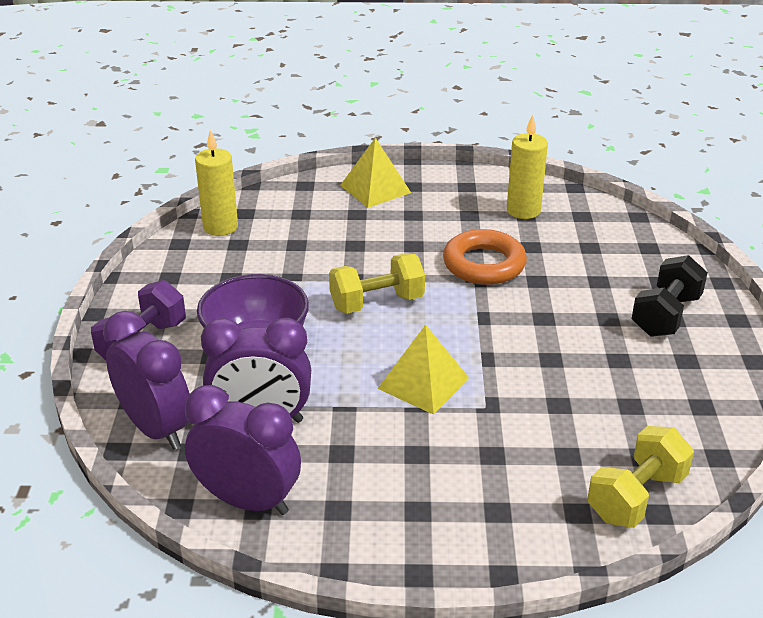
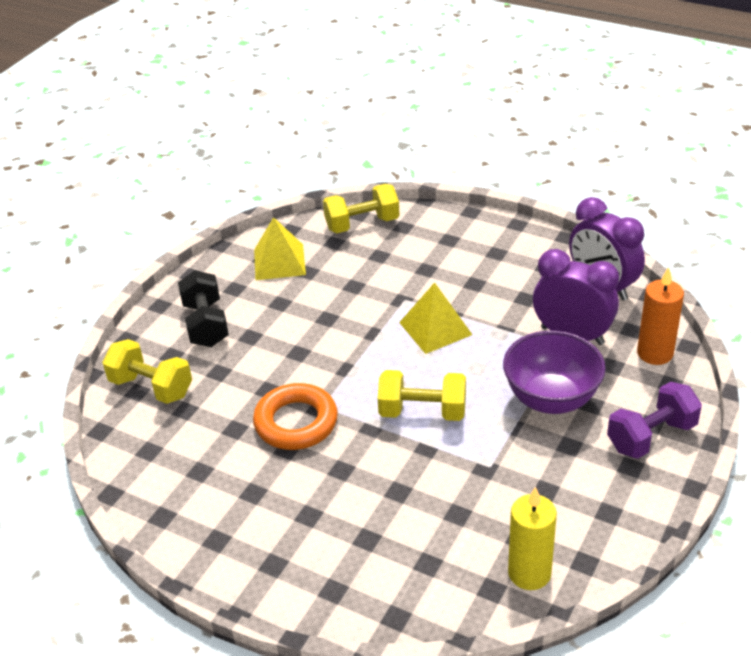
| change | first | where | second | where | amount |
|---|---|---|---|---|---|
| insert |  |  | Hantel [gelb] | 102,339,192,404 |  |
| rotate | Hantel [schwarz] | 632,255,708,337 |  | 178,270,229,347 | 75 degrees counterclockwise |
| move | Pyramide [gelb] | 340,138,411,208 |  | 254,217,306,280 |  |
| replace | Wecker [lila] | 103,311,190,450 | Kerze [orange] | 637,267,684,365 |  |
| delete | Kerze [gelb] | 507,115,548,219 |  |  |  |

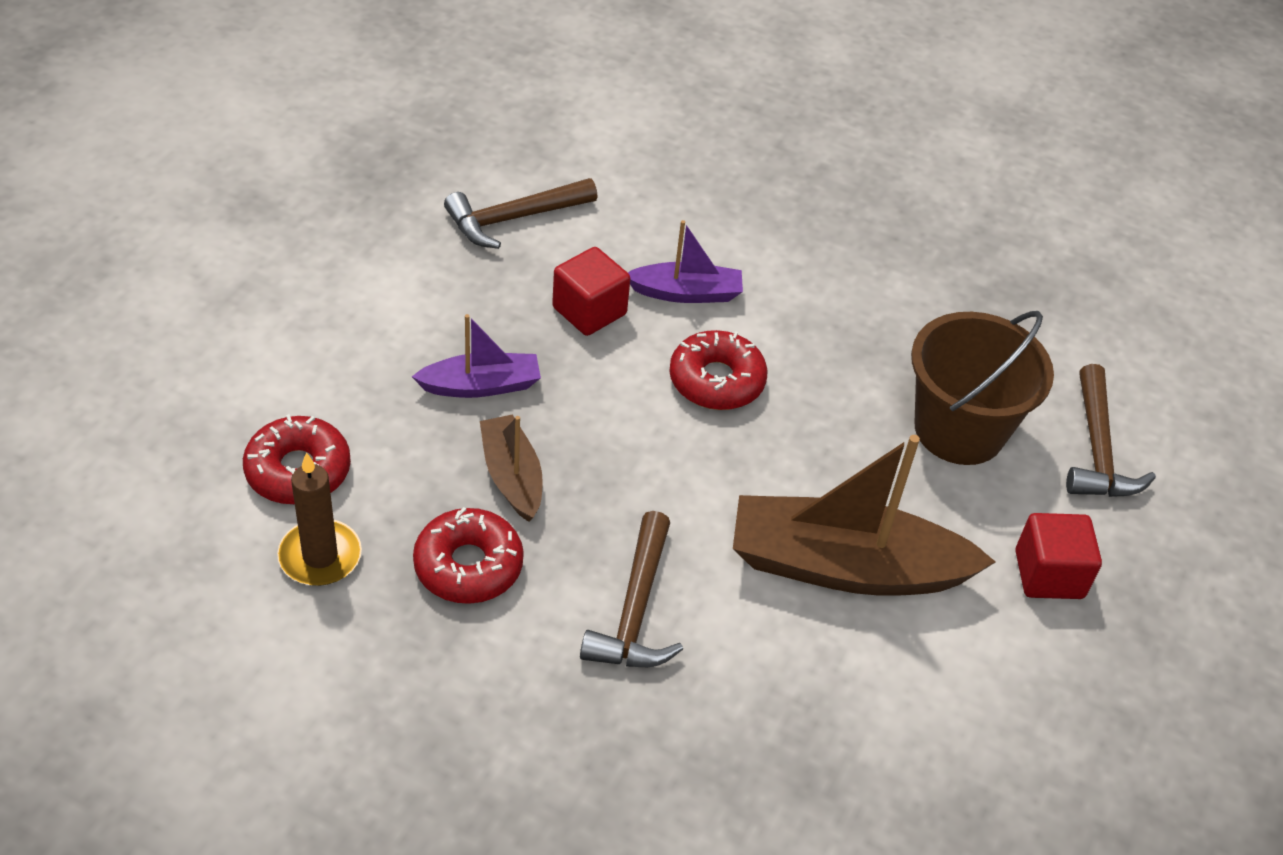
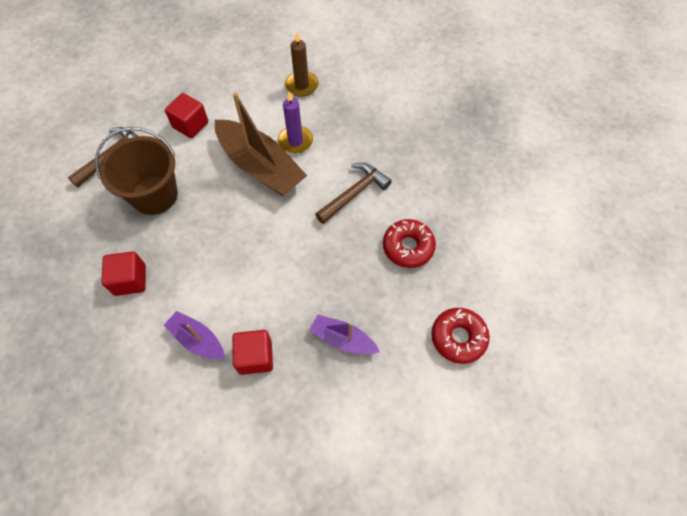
| change | first | where | second | where | amount |
|---|---|---|---|---|---|
| insert |  |  | Kubus [rot] | 101,251,146,296 |  |
| insert |  |  | Kerze [lila] | 278,91,313,154 |  |
| move | Kerze [braun] | 277,452,362,586 |  | 285,32,318,97 |  |
| delete | Hammer [braun] | 444,178,598,249 |  |  |  |
| delete | Boot [braun] | 480,414,543,522 |  |  |  |
| delete | Donut [rot] | 669,330,768,410 |  |  |  |

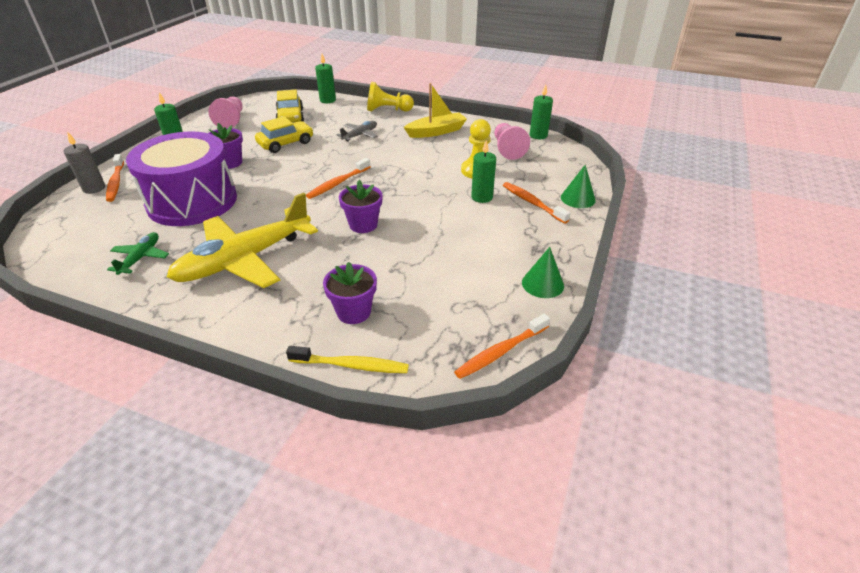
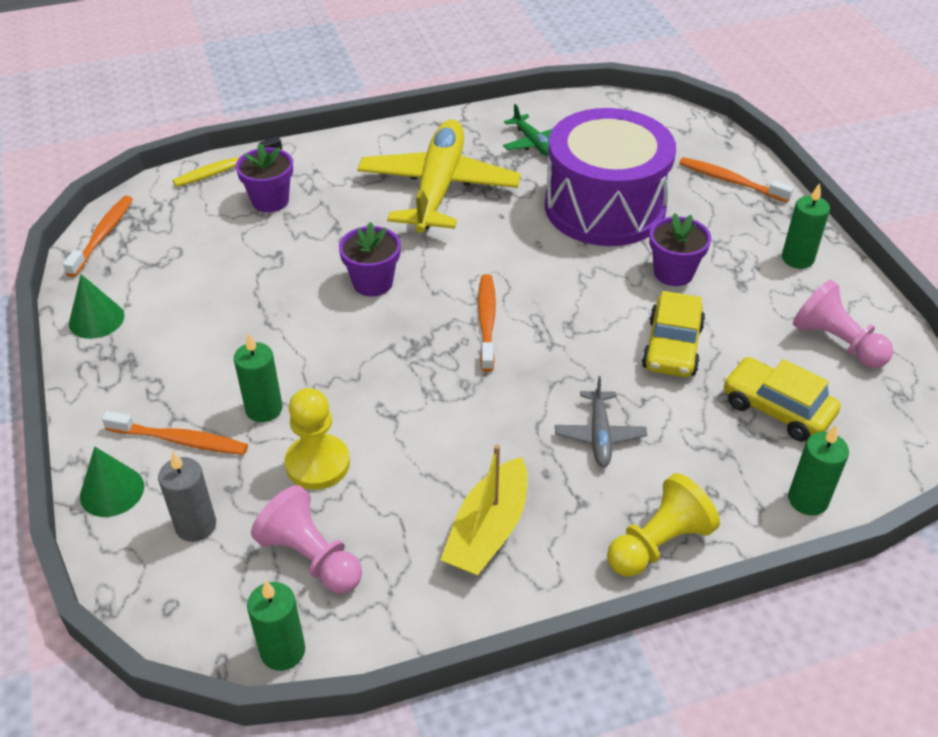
| change | first | where | second | where | amount |
|---|---|---|---|---|---|
| move | Kerze [grau] | 63,131,105,194 |  | 158,451,216,542 |  |

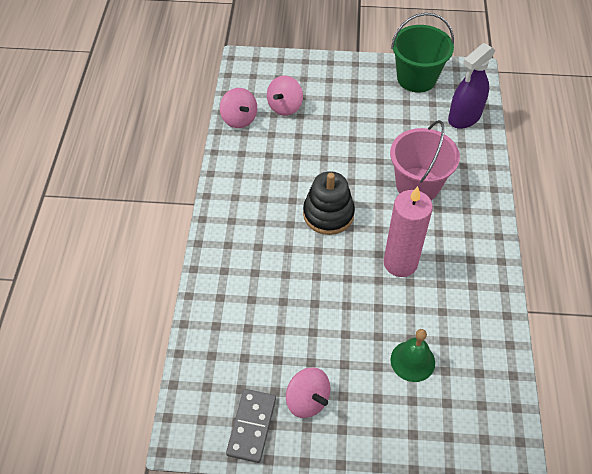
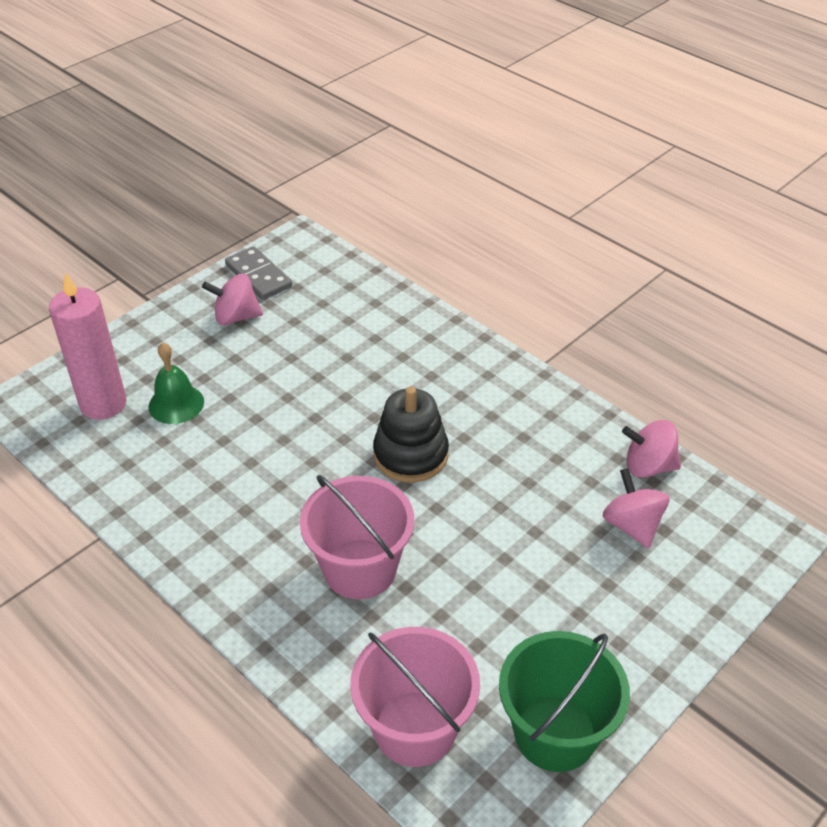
| change | first | where | second | where | amount |
|---|---|---|---|---|---|
| move | Kerze [rosa] | 384,186,433,277 |  | 49,272,126,420 |  |
| replace | Sprühflasche [lila] | 448,43,495,129 | Eimer [rosa] | 350,627,480,767 |  |

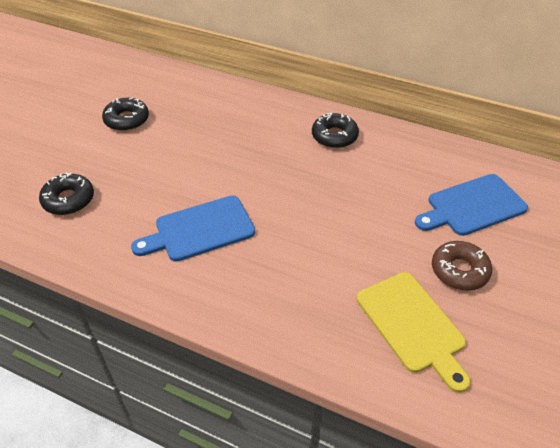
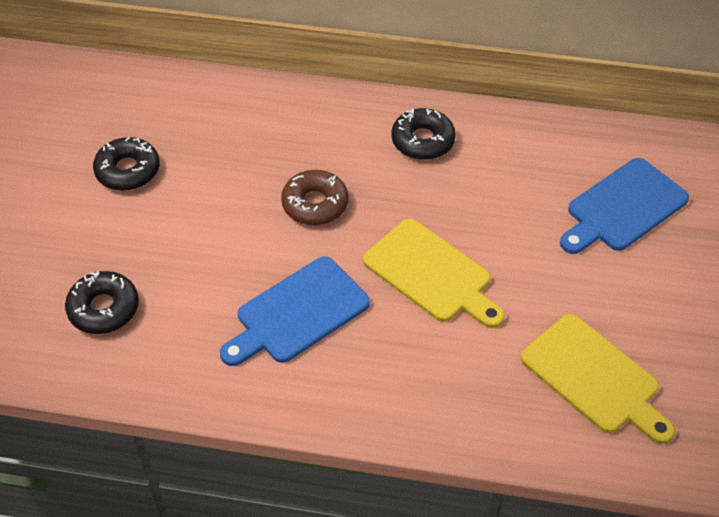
| change | first | where | second | where | amount |
|---|---|---|---|---|---|
| move | Donut [braun] | 432,241,492,291 |  | 281,170,348,225 |  |
| insert |  |  | Schneidebrett [gelb] | 363,219,505,328 |  |

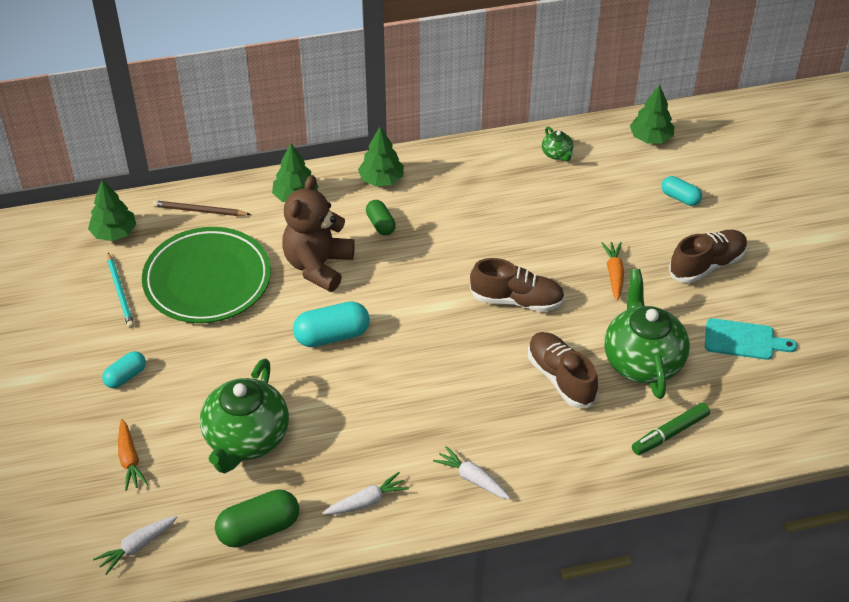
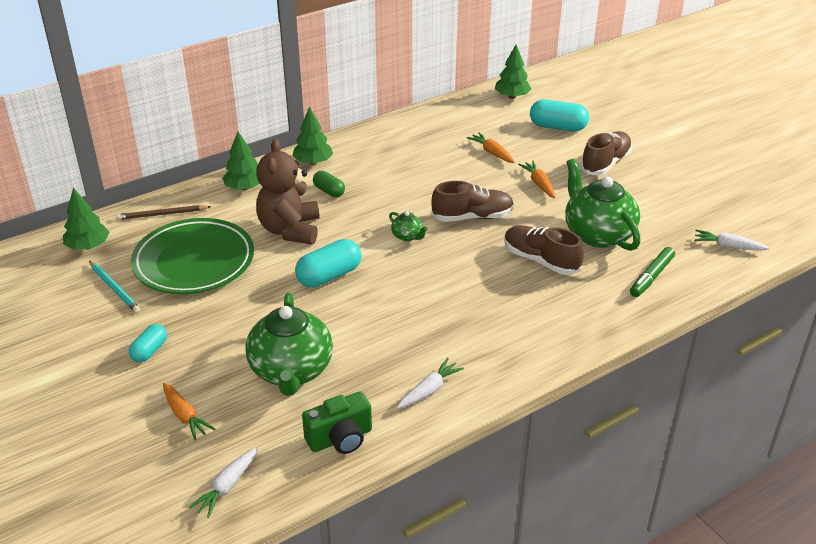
| change | first | where | second | where | amount |
|---|---|---|---|---|---|
| replace | Kapsel [grün] | 215,489,299,548 | Kamera [grün] | 302,391,372,454 |  |
| move | Teekanne [grün] | 542,127,573,162 |  | 389,211,428,241 |  |
| insert |  |  | Karotte [orange] | 467,132,514,163 |  |
| resize | Kapsel [türkis] | 661,176,702,206 |  | 530,99,589,132 | x1.65 |
| move | Karotte [weiß] | 433,446,510,499 |  | 694,230,770,251 |  |
| delete | Schneidebrett [türkis] | 705,318,797,360 |  |  |  |

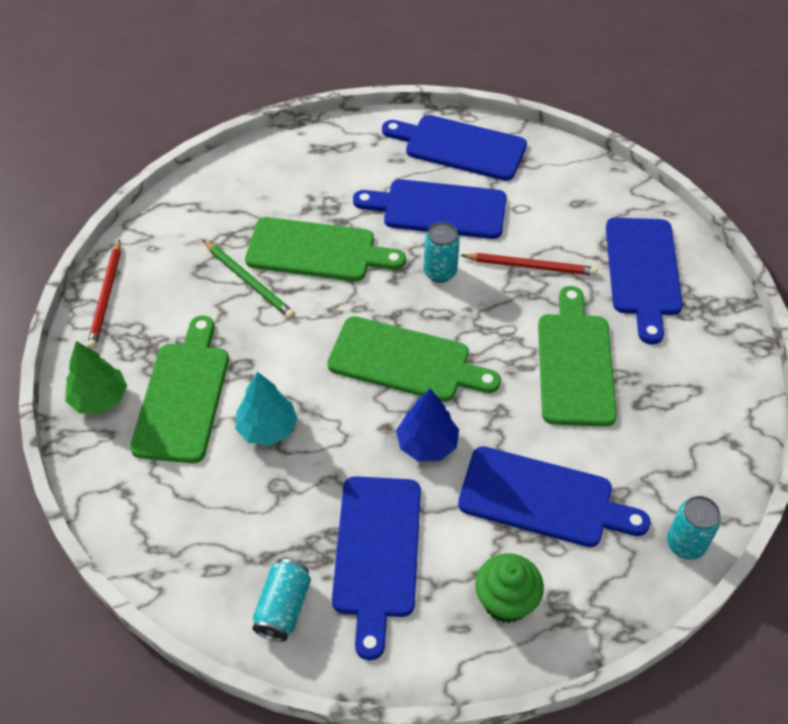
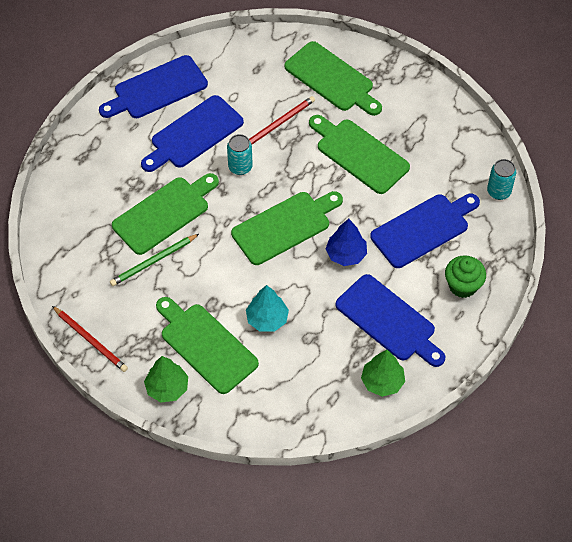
| change | first | where | second | where | amount |
|---|---|---|---|---|---|
| rotate | Bleistift [grün] | 203,240,295,319 |  | 110,234,199,286 | 150 degrees clockwise |
| recolor | Schneidebrett [blau] | 606,218,683,345 | Schneidebrett [grün] | 284,41,382,116 |  |
| replace | Dose [türkis] | 252,559,311,642 | Baum [grün] | 361,350,405,397 |  |

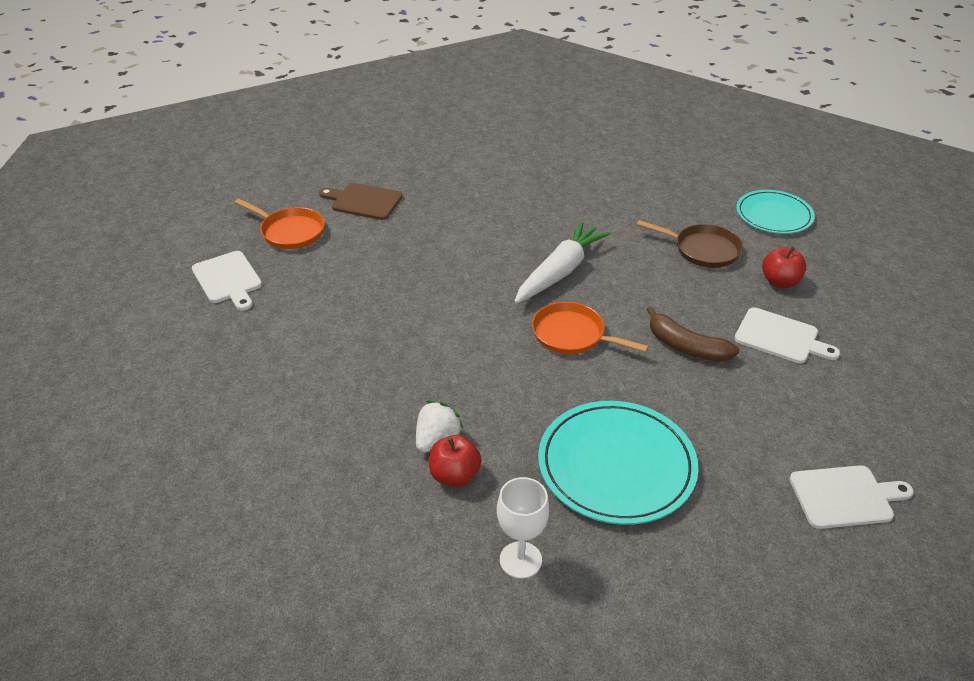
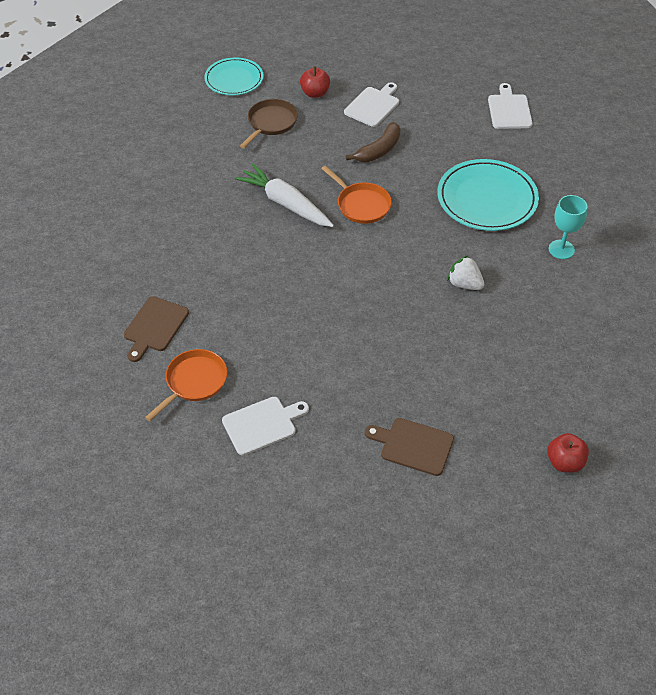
| change | first | where | second | where | amount |
|---|---|---|---|---|---|
| rotate | Pfanne [orange] | 532,302,649,354 |  | 321,165,392,224 | 75 degrees counterclockwise |
| insert |  |  | Schneidebrett [braun] | 365,418,454,476 |  |
| move | Apfel [rot] | 429,435,481,487 |  | 547,433,589,473 |  |
| recolor | Kelch [weiß] | 497,477,549,579 | Kelch [türkis] | 549,195,587,259 |  |

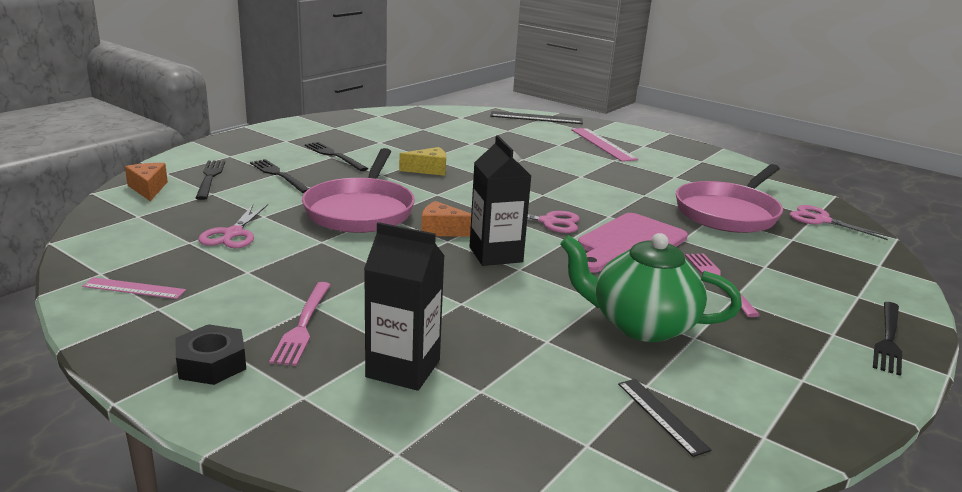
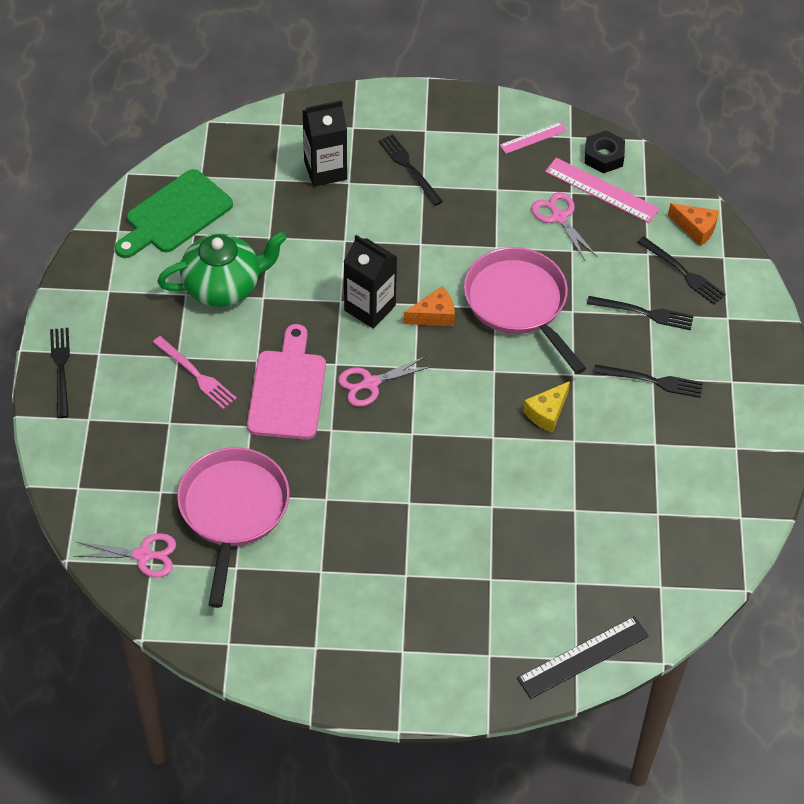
| change | first | where | second | where | amount |
|---|---|---|---|---|---|
| replace | Lineal [schwarz] | 618,379,712,457 | Schneidebrett [grün] | 115,169,233,258 |  |
| recolor | Gabel [rosa] | 269,282,331,366 | Gabel [schwarz] | 378,134,443,206 |  |
| move | Lineal [rosa] | 571,128,638,162 |  | 545,158,660,223 |  |
| move | Sechskantmutter [schwarz] | 175,324,246,385 |  | 585,130,625,173 |  |

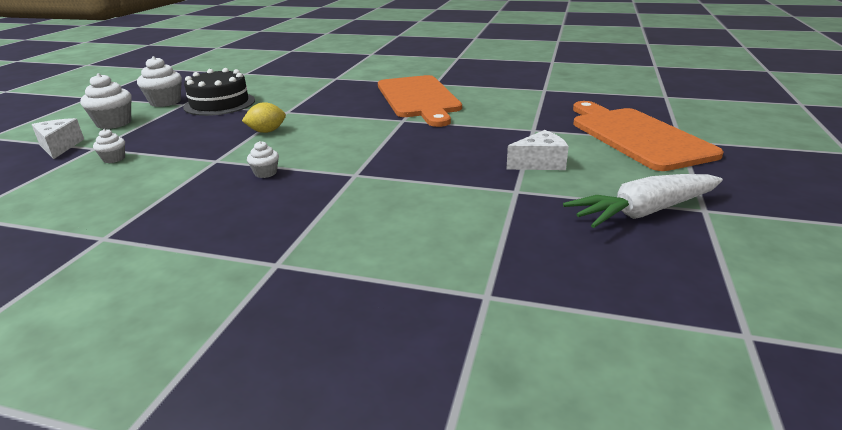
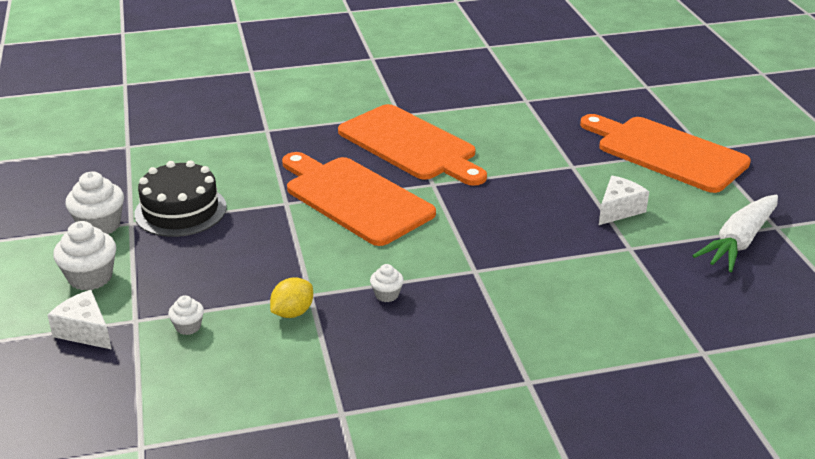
| change | first | where | second | where | amount |
|---|---|---|---|---|---|
| move | Zitrone [gelb] | 242,102,286,133 |  | 270,278,313,318 |  |
| insert |  |  | Schneidebrett [orange] | 282,152,436,246 |  |

